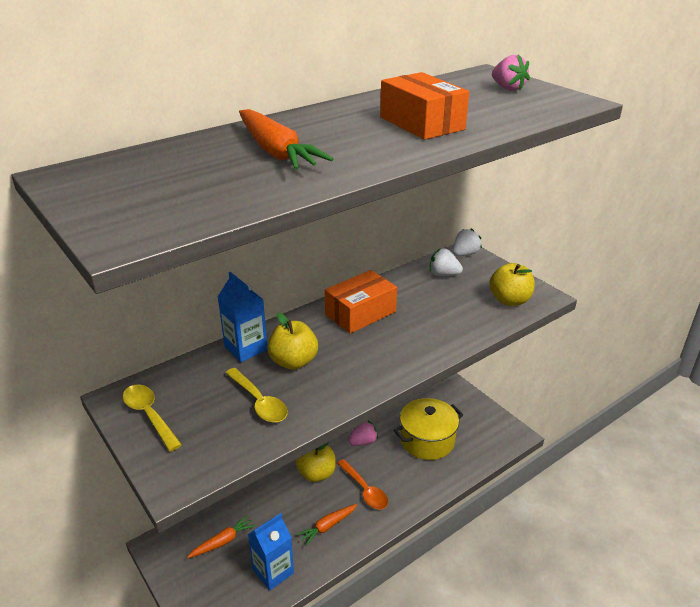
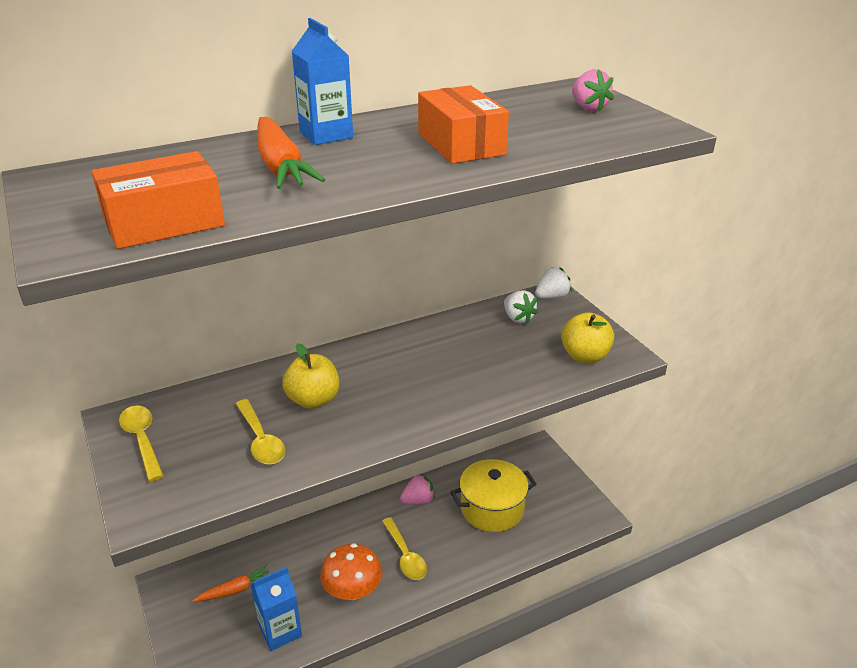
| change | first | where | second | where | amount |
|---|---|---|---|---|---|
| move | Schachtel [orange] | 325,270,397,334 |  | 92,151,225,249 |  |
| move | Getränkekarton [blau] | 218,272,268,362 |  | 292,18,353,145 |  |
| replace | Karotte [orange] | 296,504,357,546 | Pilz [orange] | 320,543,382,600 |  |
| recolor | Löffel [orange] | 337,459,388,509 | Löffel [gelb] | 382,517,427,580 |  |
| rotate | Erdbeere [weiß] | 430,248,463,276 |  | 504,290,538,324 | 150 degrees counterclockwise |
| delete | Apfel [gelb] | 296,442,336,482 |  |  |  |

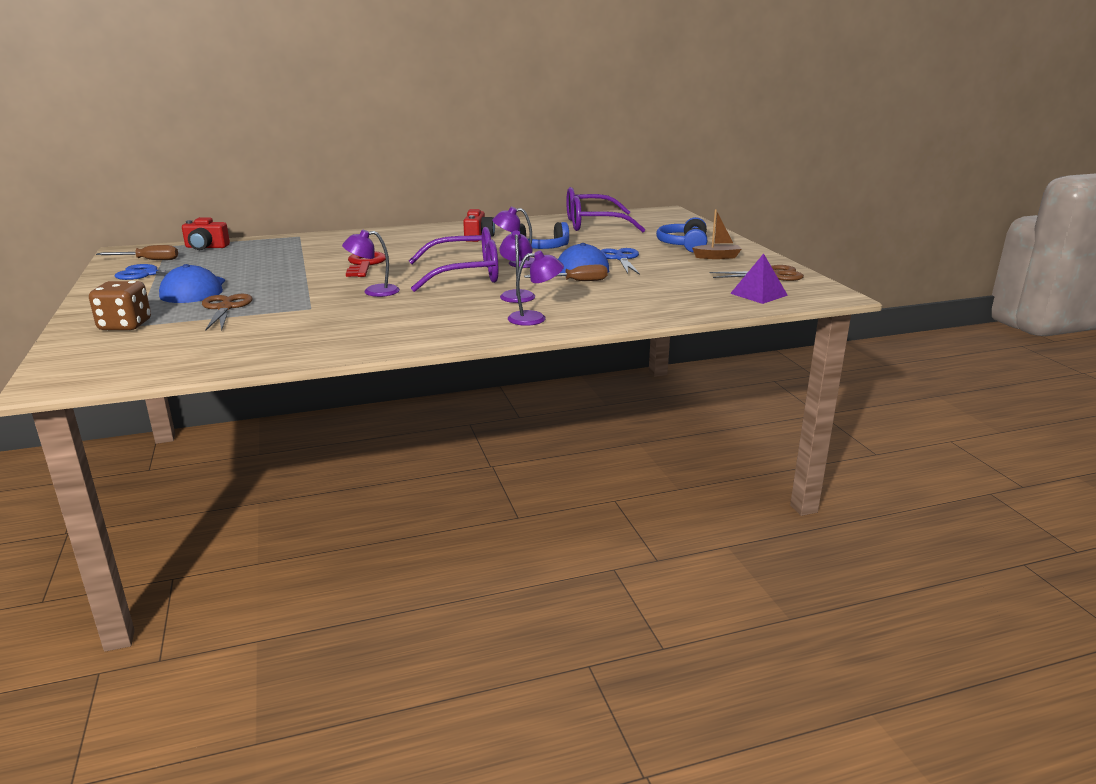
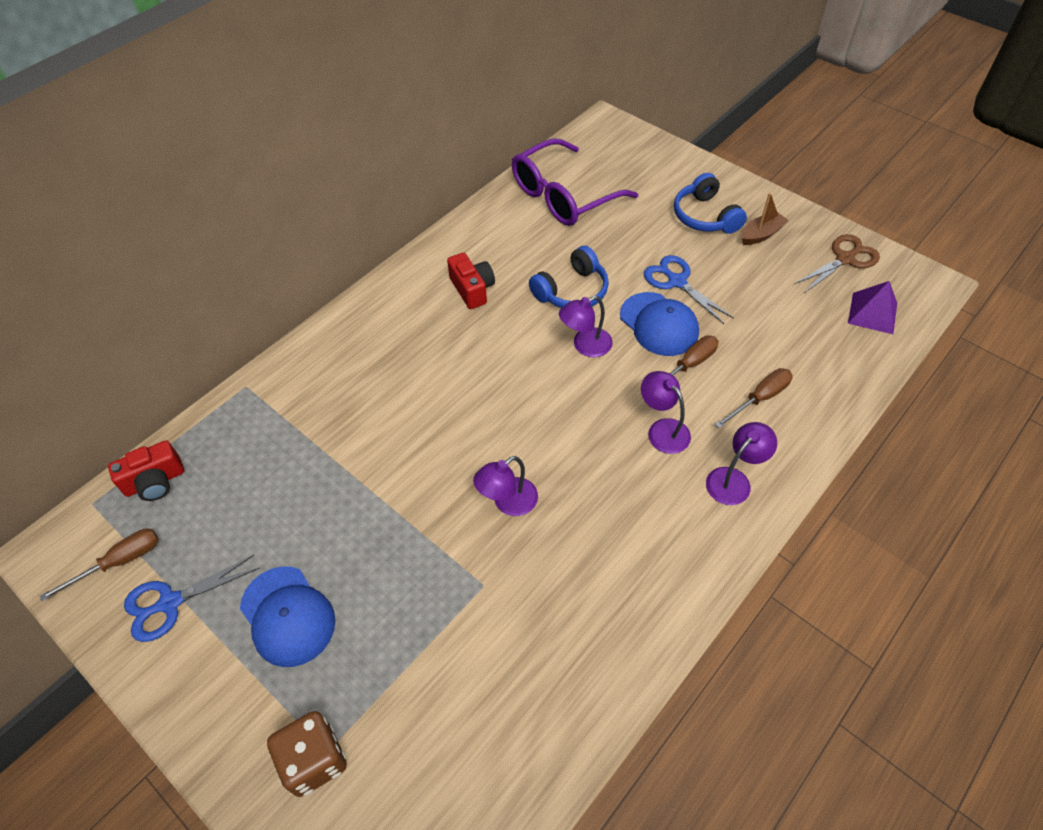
| change | first | where | second | where | amount |
|---|---|---|---|---|---|
| insert |  |  | Schraubenzieher [braun] | 715,368,793,428 |  |
| delete | Schere [braun] | 202,294,253,331 |  |  |  |
| delete | Schlüssel [rot] | 346,251,386,277 |  |  |  |
| delete | Brille [lila] | 409,227,498,292 |  |  |  |

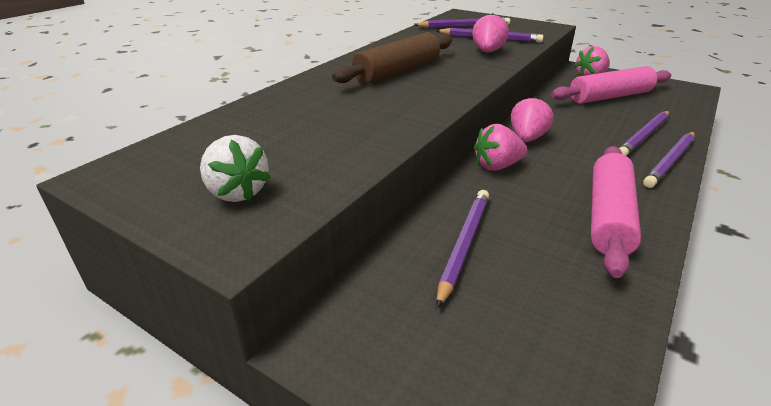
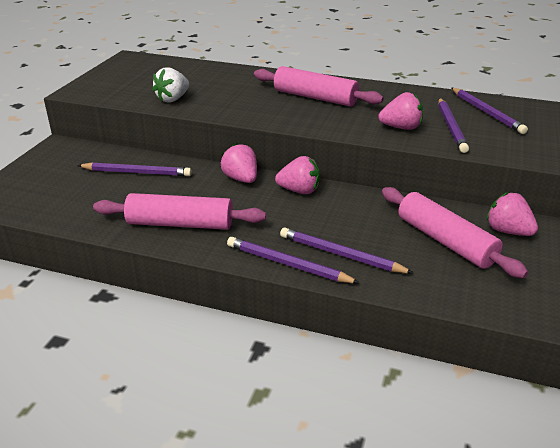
| change | first | where | second | where | amount |
|---|---|---|---|---|---|
| move | Erdbeere [weiß] | 200,135,270,202 |  | 152,67,189,103 |  |
| recolor | Nudelholz [braun] | 332,32,452,84 | Nudelholz [rosa] | 254,66,384,107 |  |

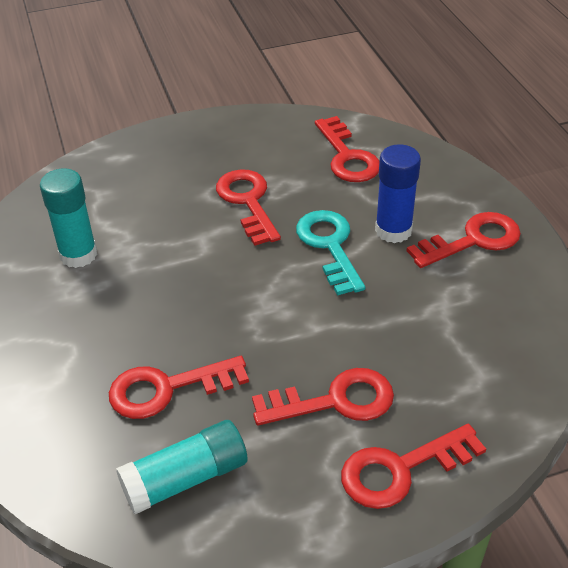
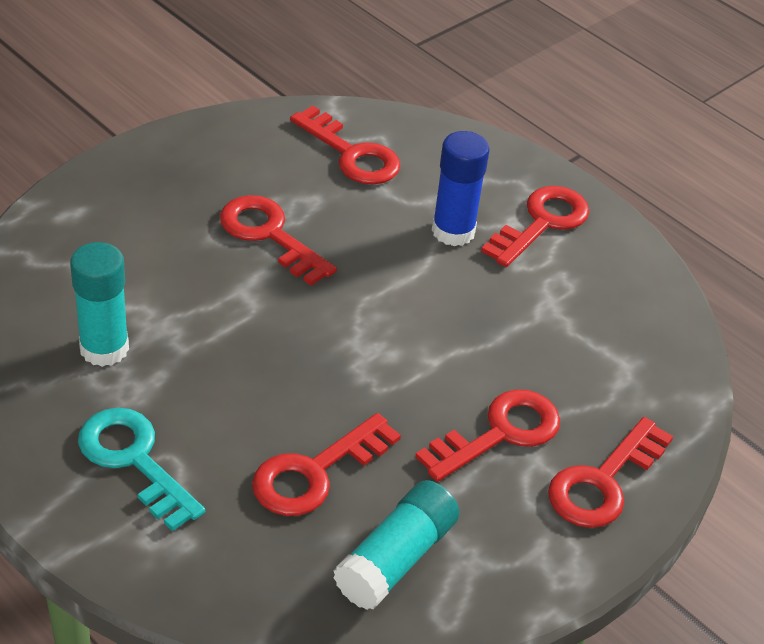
| change | first | where | second | where | amount |
|---|---|---|---|---|---|
| move | Schlüssel [türkis] | 296,210,365,296 |  | 78,408,205,531 |  |

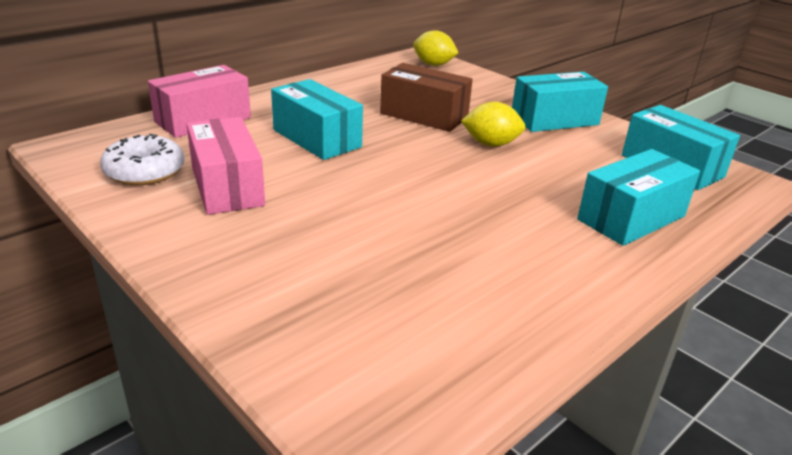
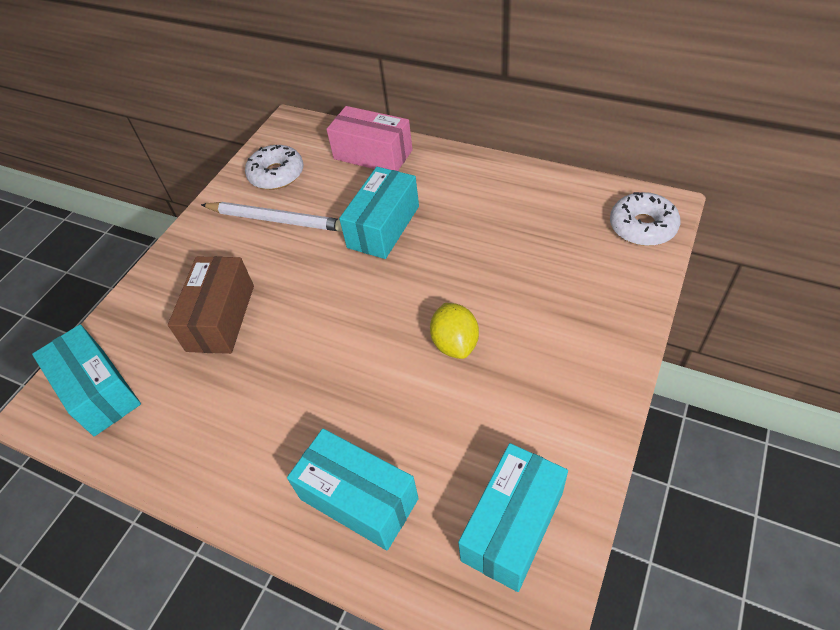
| change | first | where | second | where | amount |
|---|---|---|---|---|---|
| move | Schachtel [türkis] | 512,72,608,132 |  | 32,324,141,437 |  |
| move | Schachtel [braun] | 380,63,473,132 |  | 168,256,254,354 |  |
| replace | Schachtel [rosa] | 186,117,265,215 | Bleistift [weiß] | 201,202,343,232 |  |
| replace | Zitrone [gelb] | 413,30,458,66 | Donut [weiß] | 610,192,680,246 |  |

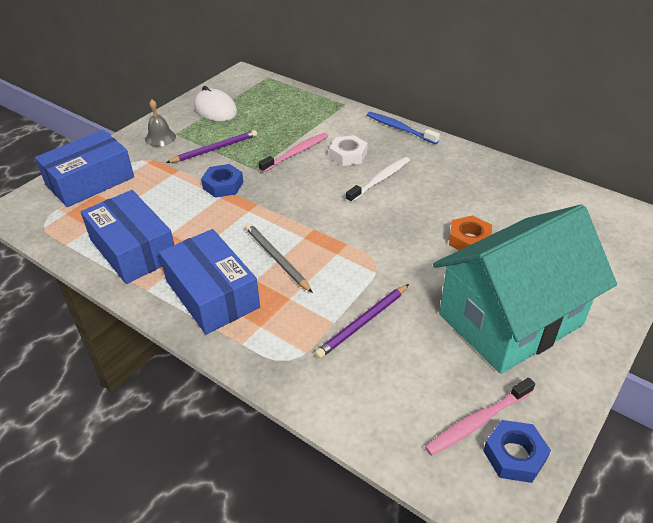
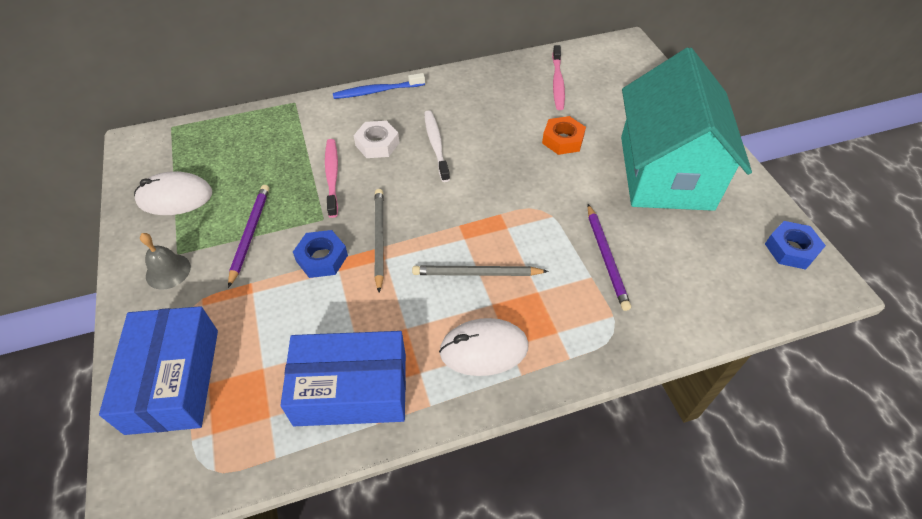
| change | first | where | second | where | amount |
|---|---|---|---|---|---|
| insert |  |  | Bleistift [grau] | 375,189,384,293 |  |
| replace | Schachtel [blau] | 159,229,260,334 | Computermaus [weiß] | 439,318,528,376 |  |
| move | Zahnbürste [rosa] | 425,378,535,456 |  | 552,45,565,110 |  |

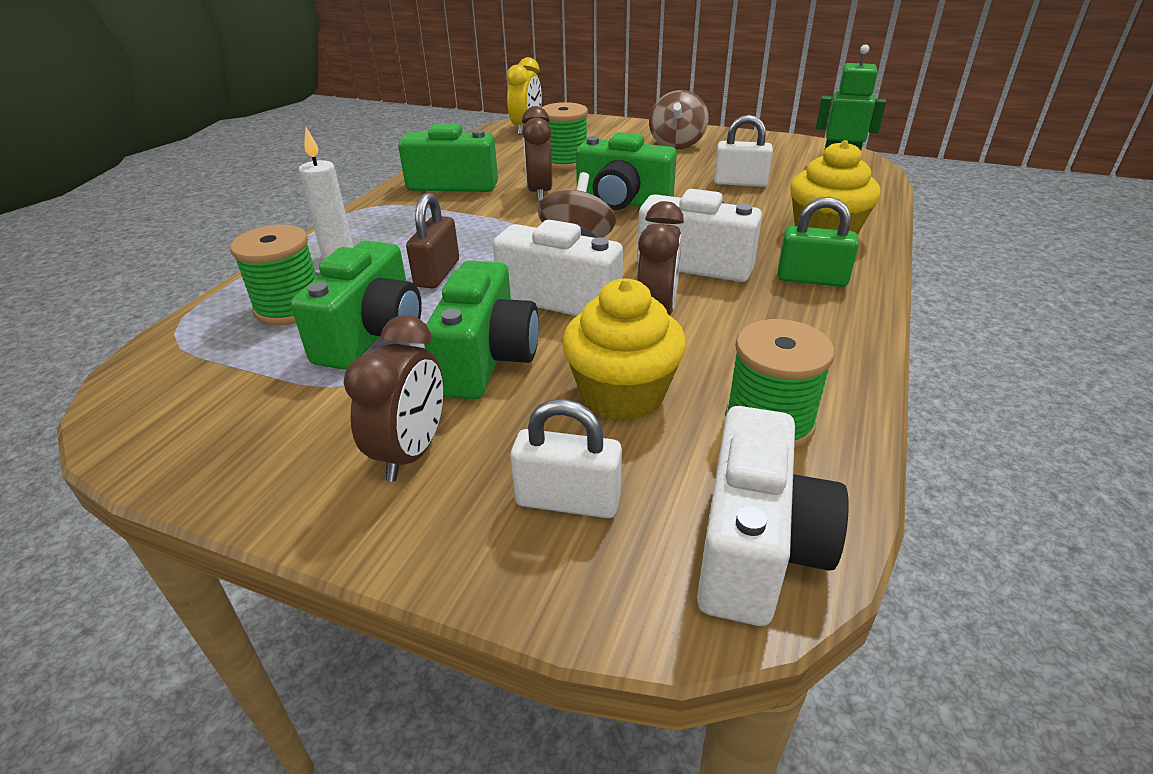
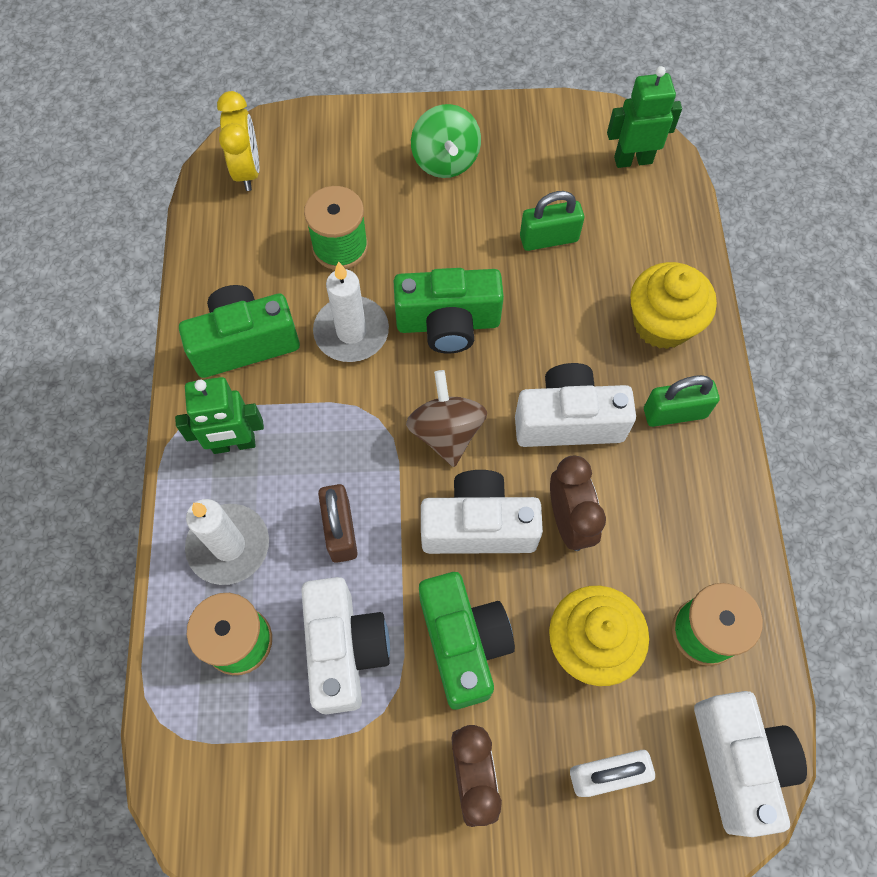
| change | first | where | second | where | amount |
|---|---|---|---|---|---|
| insert |  |  | Roboter [grün] | 175,377,264,454 |  |
| recolor | Kamera [grün] | 291,240,422,370 | Kamera [weiß] | 301,577,390,714 |  |
| replace | Wecker [braun] | 522,106,552,202 | Kerze [weiß] | 313,261,389,362 |  |
| recolor | Kreisel [braun] | 649,90,708,150 | Kreisel [grün] | 411,104,481,178 |  |
| recolor | Vorhängeschloss [weiß] | 714,115,773,187 | Vorhängeschloss [grün] | 520,191,584,251 |  |

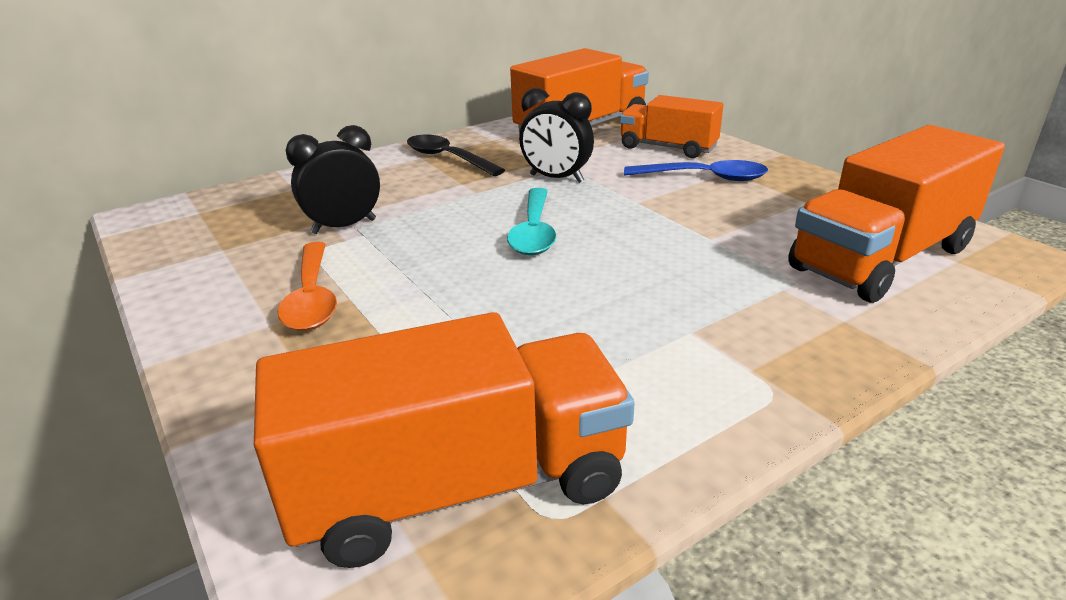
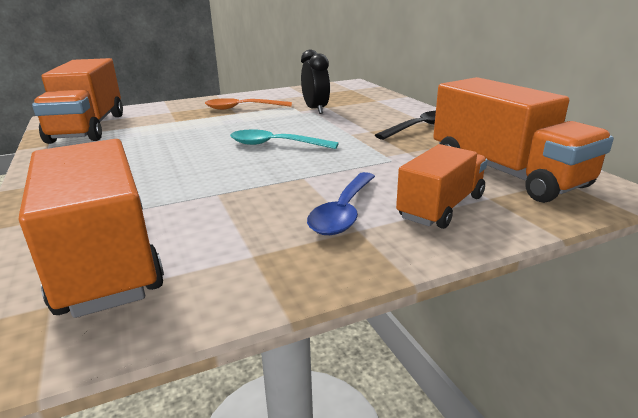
| change | first | where | second | where | amount |
|---|---|---|---|---|---|
| delete | Wecker [schwarz] | 519,88,594,183 |  |  |  |

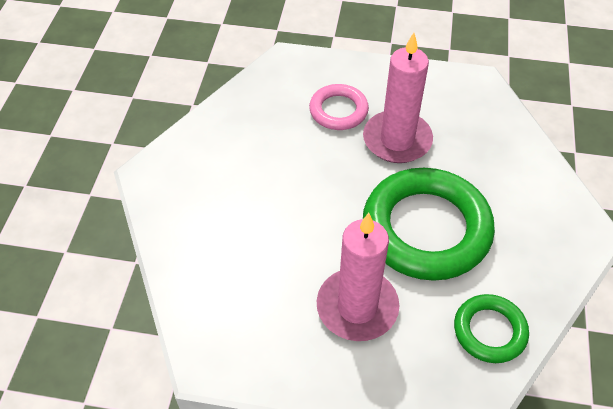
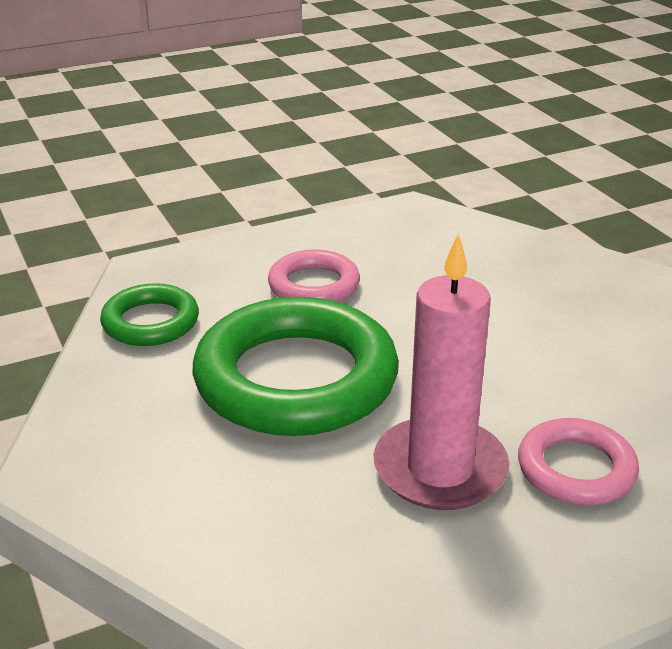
| change | first | where | second | where | amount |
|---|---|---|---|---|---|
| replace | Kerze [rosa] | 317,213,399,341 | Ring [rosa] | 268,250,360,302 |  |

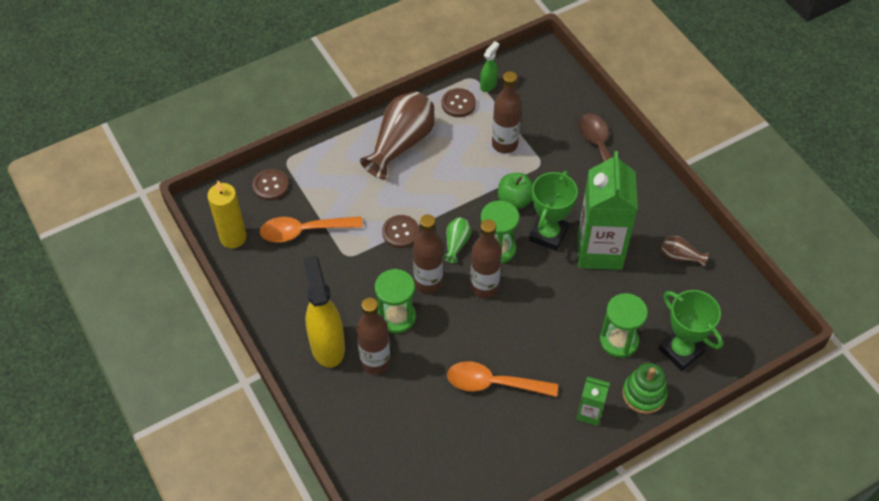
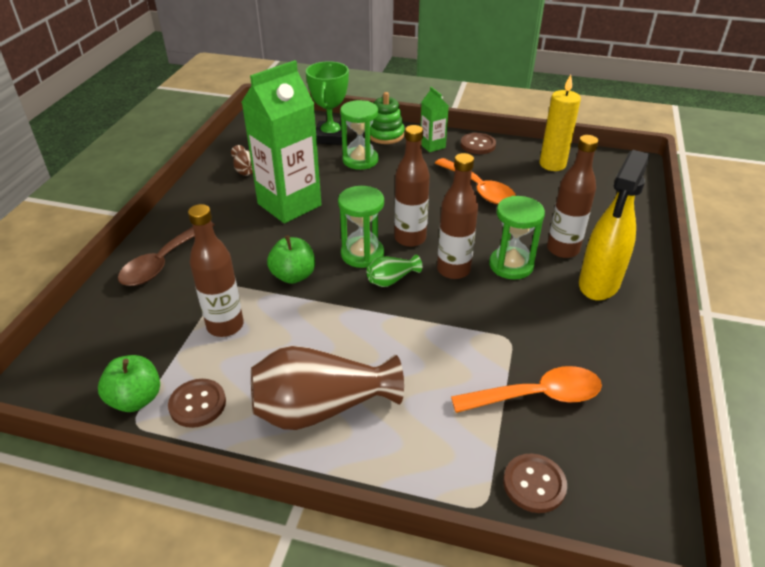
| change | first | where | second | where | amount |
|---|---|---|---|---|---|
| replace | Sprühflasche [grün] | 480,41,499,92 | Apfel [grün] | 98,355,160,412 |  |
| rotate | Löffel [orange] | 260,216,363,242 |  | 451,366,602,413 | 45 degrees counterclockwise |
| move | Knopf [braun] | 382,215,419,248 |  | 461,133,496,154 |  |
| move | Kerze [gelb] | 207,181,247,248 |  | 540,75,581,171 |  |
| delete | Pokal [grün] | 529,171,578,251 |  |  |  |

